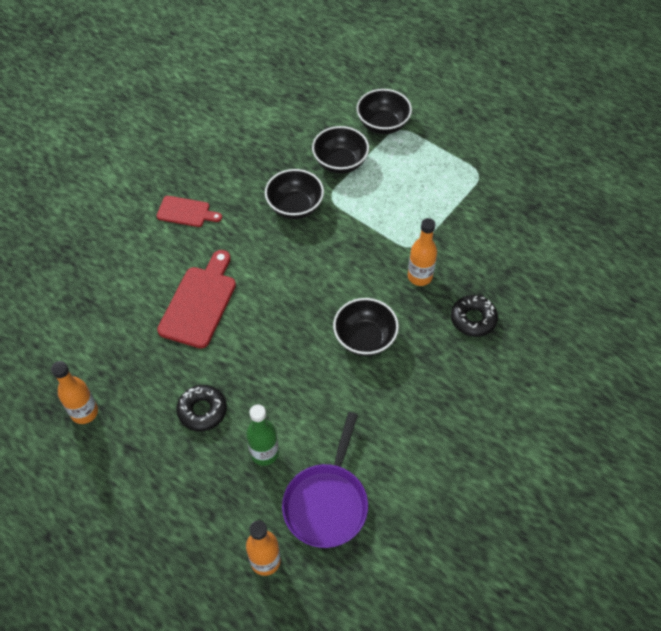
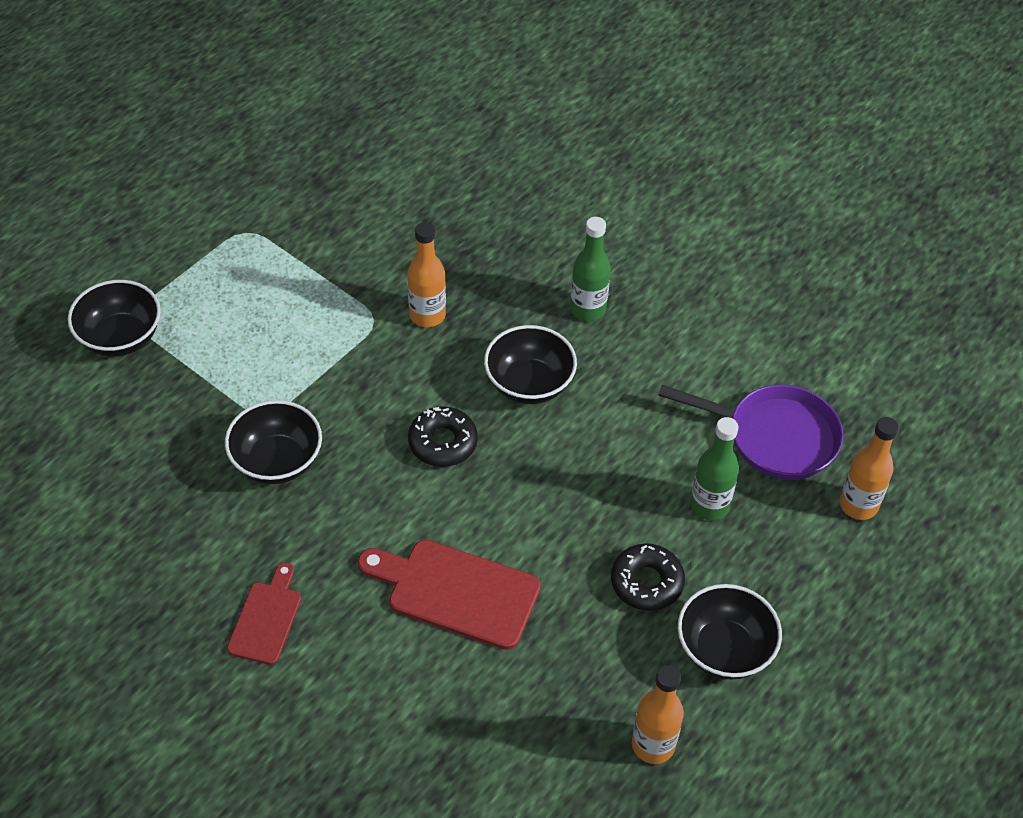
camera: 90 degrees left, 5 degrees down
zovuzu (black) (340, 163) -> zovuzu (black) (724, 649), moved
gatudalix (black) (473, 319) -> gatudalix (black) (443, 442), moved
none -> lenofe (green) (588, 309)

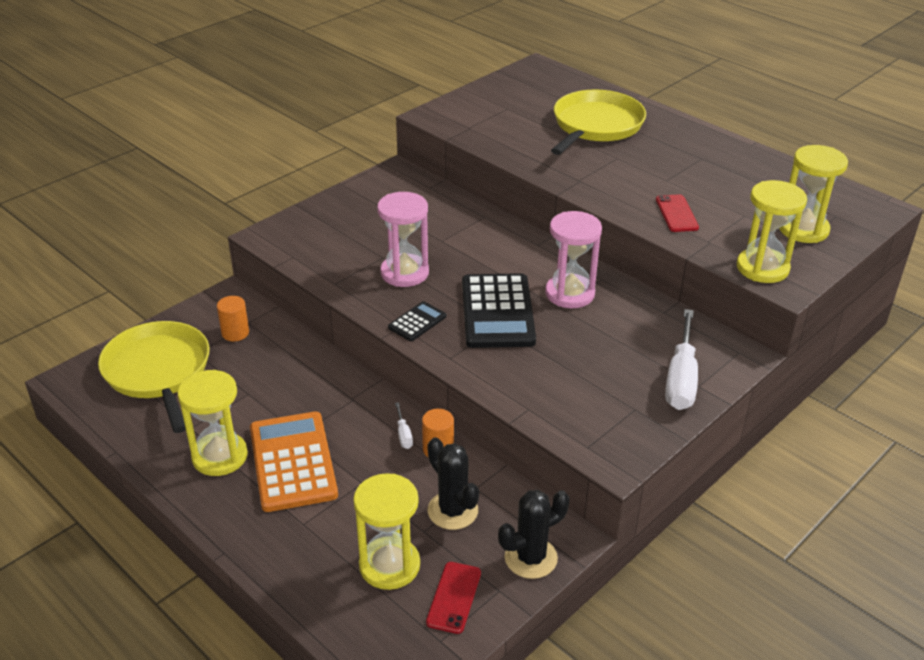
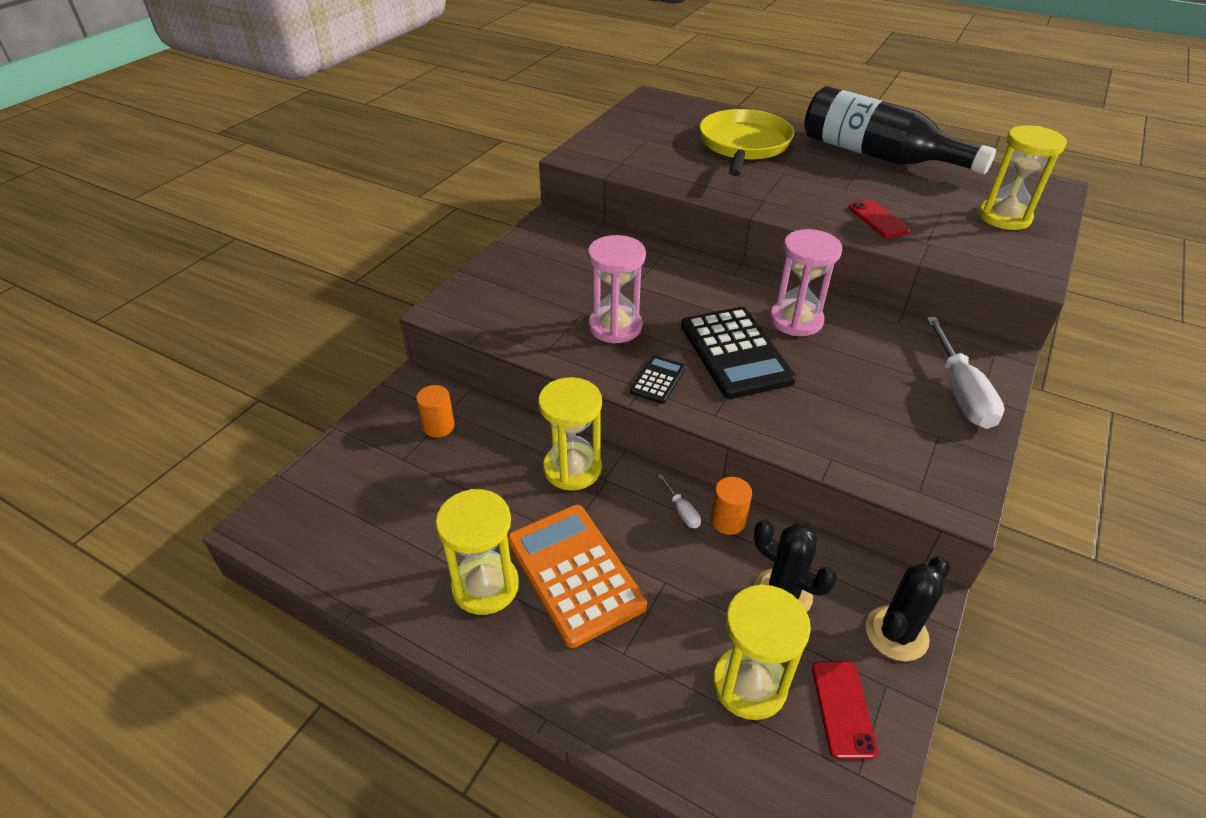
camera: 15 degrees left, 5 degrees up
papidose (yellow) (762, 268) -> papidose (yellow) (572, 468), moved
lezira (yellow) (158, 371) -> none
none -> lenofe (black) (878, 156)

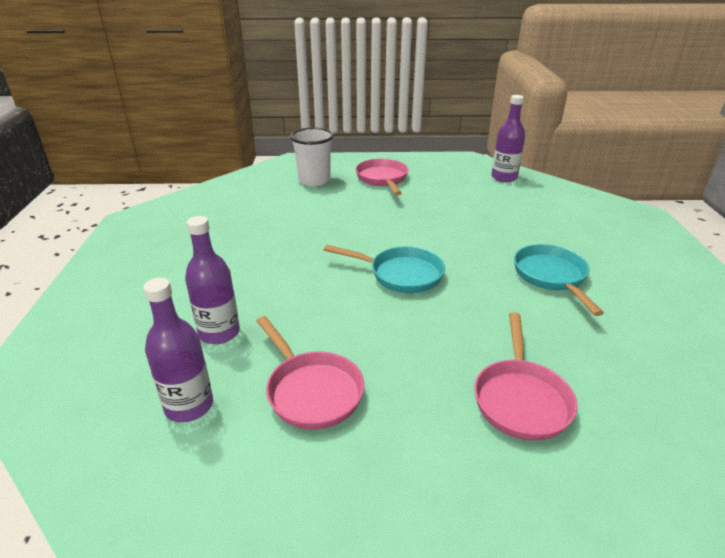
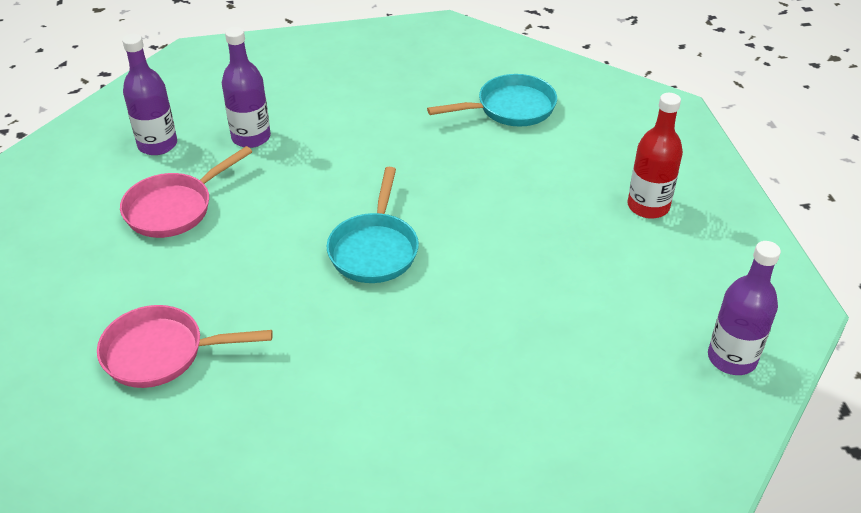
camera: 80 degrees right, 10 degrees up
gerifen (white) (314, 180) -> none
lezira (pink) (382, 179) -> lenofe (red) (648, 206)
lezira (turquoise) (551, 277) -> lezira (turquoise) (510, 108), moved

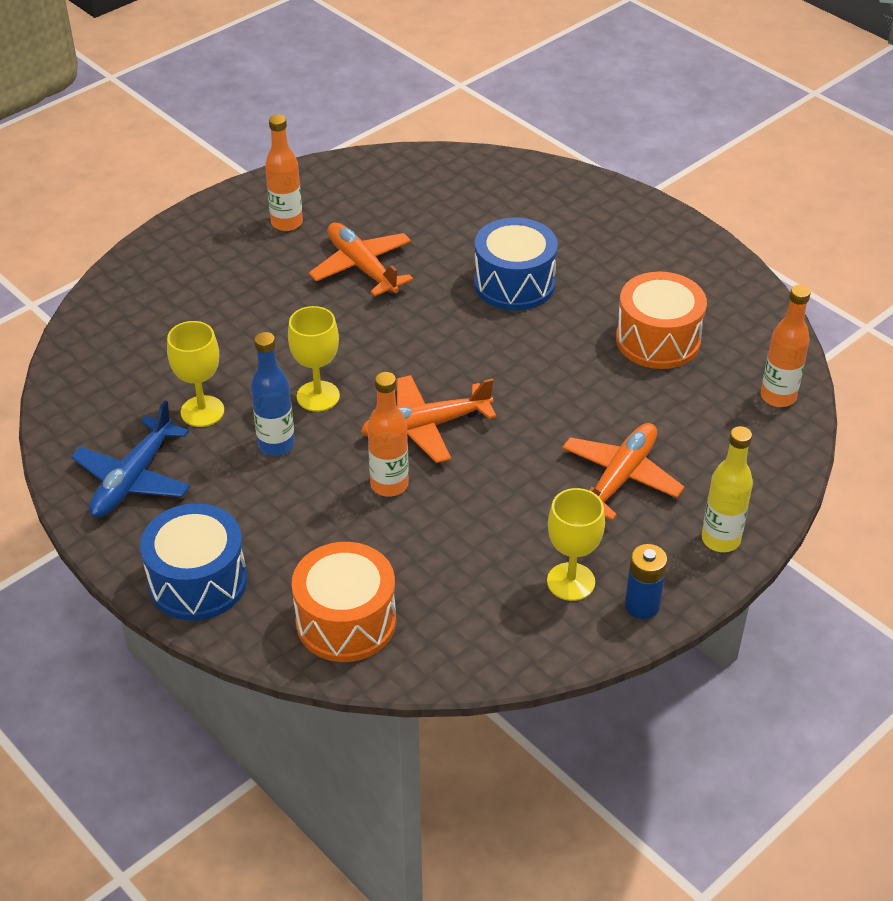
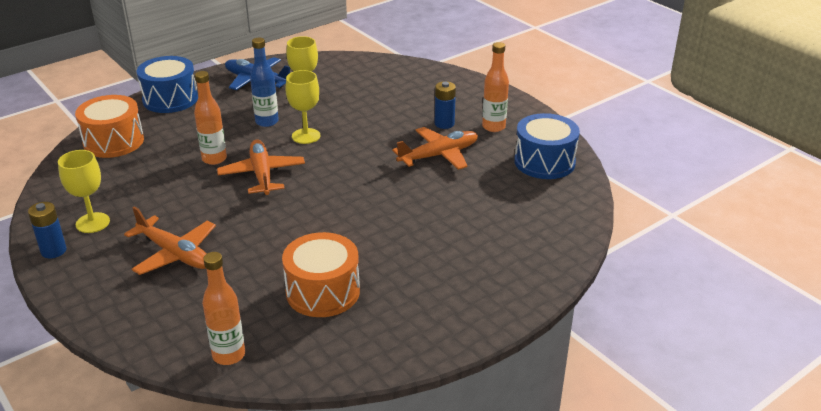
camera: 95 degrees right, 10 degrees down
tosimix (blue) (514, 284) -> tosimix (blue) (544, 162), moved
lenofe (yellow) (720, 539) -> none
none -> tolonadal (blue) (444, 124)

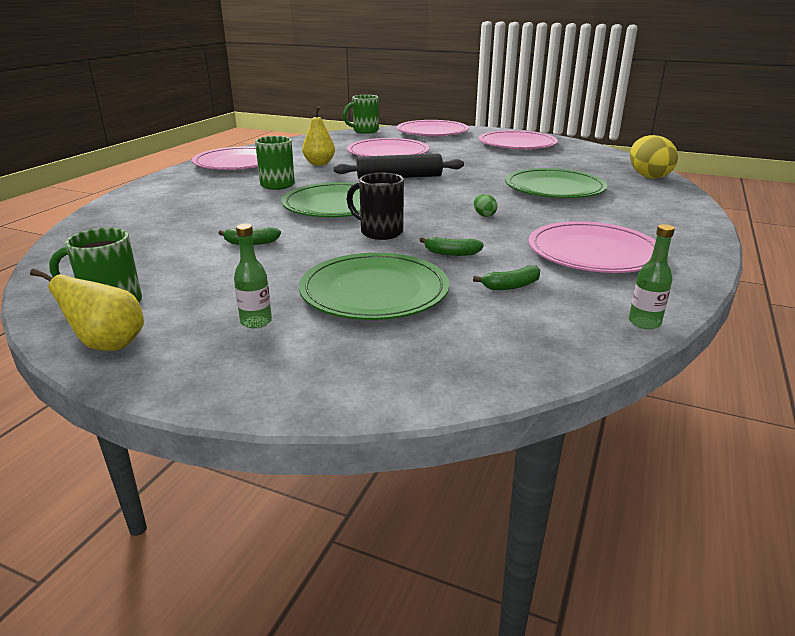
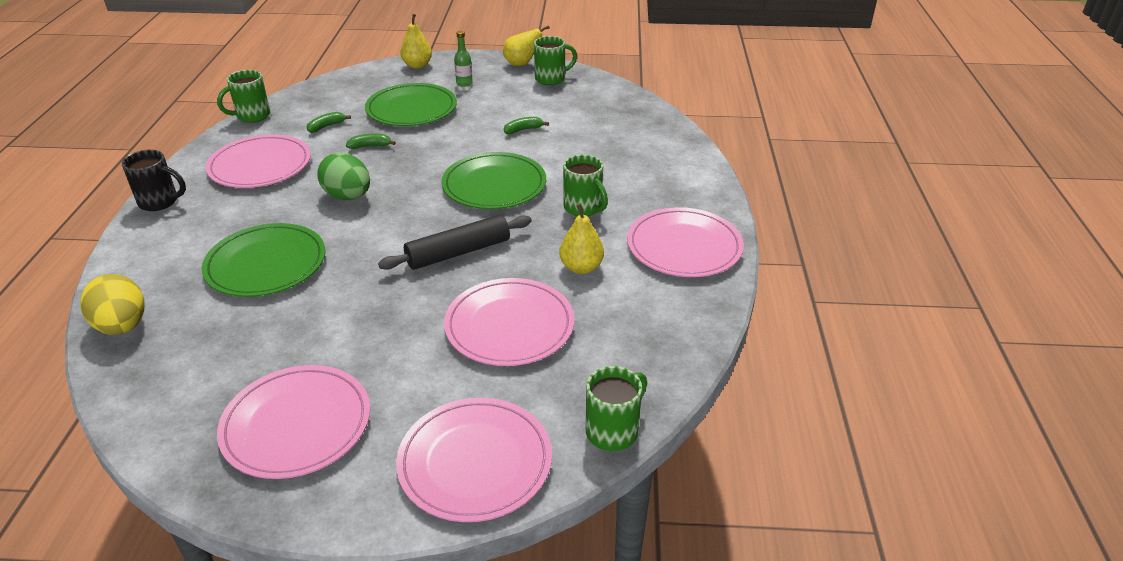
camera: 160 degrees right, 10 degrees up
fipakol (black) (380, 232) -> fipakol (black) (160, 202), moved
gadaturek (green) (484, 215) -> gadaturek (green) (348, 196), x2.25
lenofe (green) (644, 323) -> fipakol (green) (252, 116)
none -> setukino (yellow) (417, 65)

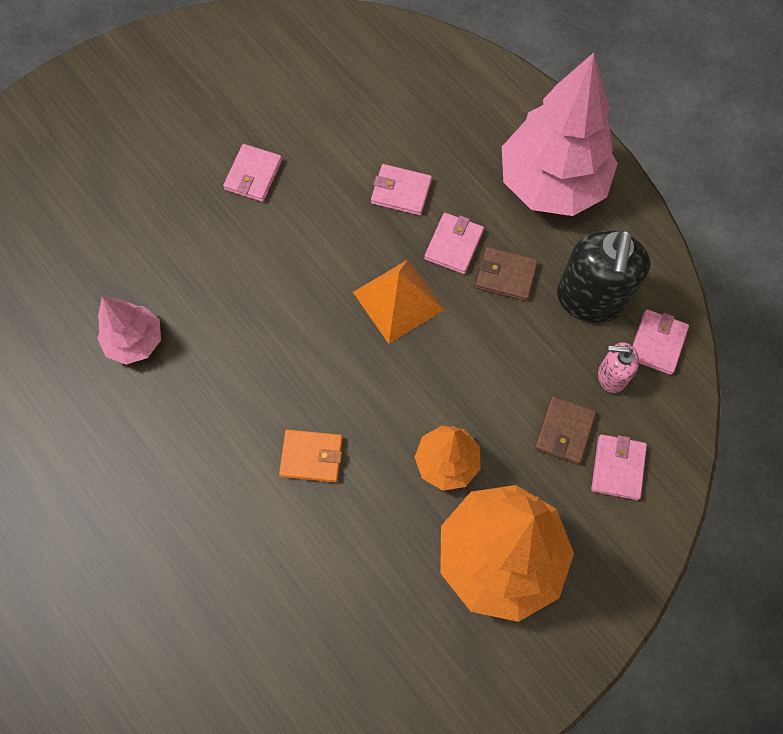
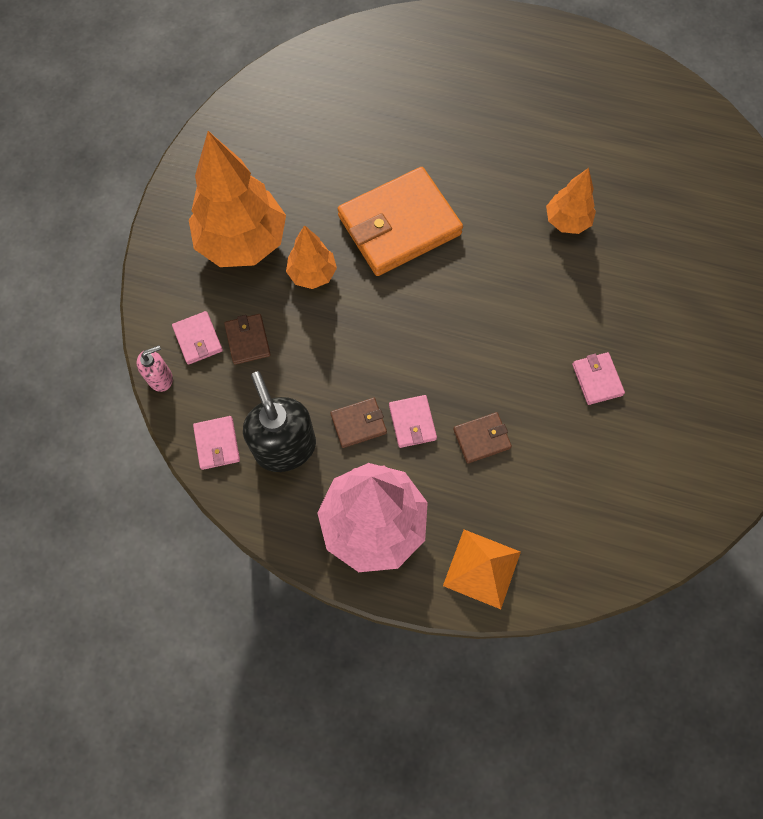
camera: 145 degrees right, 0 degrees up
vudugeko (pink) (401, 192) -> vudugeko (brown) (481, 438)
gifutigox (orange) (398, 301) -> gifutigox (orange) (481, 568), moved
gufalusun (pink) (135, 341) -> gufalusun (orange) (567, 221)
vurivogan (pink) (611, 376) -> vurivogan (pink) (160, 378), moved
vudugeko (orange) (311, 457) -> vudugeko (orange) (399, 225), x2.29

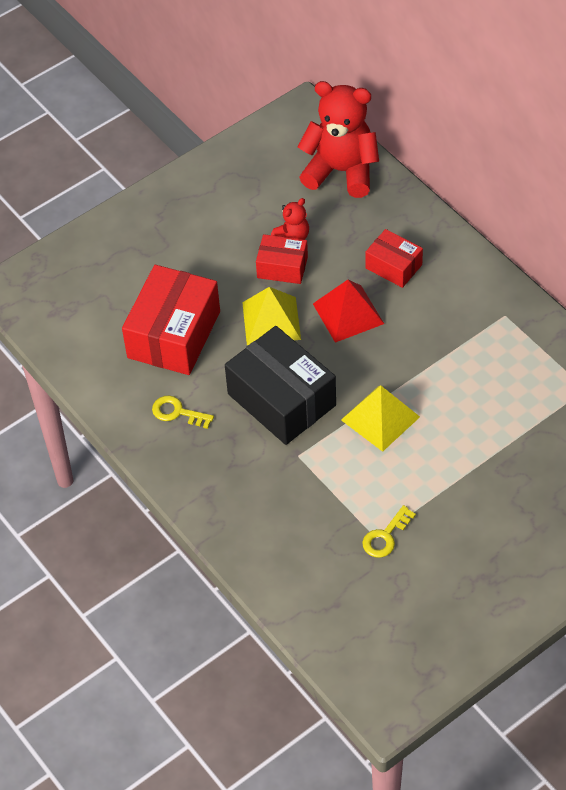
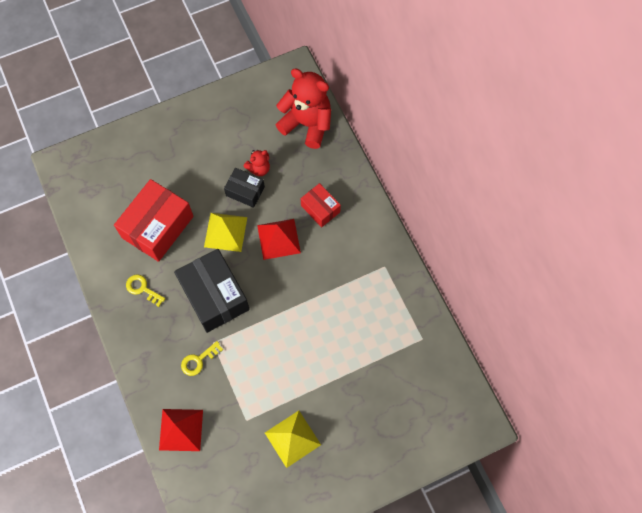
camera: 10 degrees right, 15 degrees up
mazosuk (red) (282, 267) -> mazosuk (black) (245, 191)
gifutigox (yellow) (380, 418) -> gifutigox (yellow) (292, 438), moved
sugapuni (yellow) (385, 536) -> sugapuni (yellow) (198, 360), moved
none -> gifutigox (red) (181, 429)

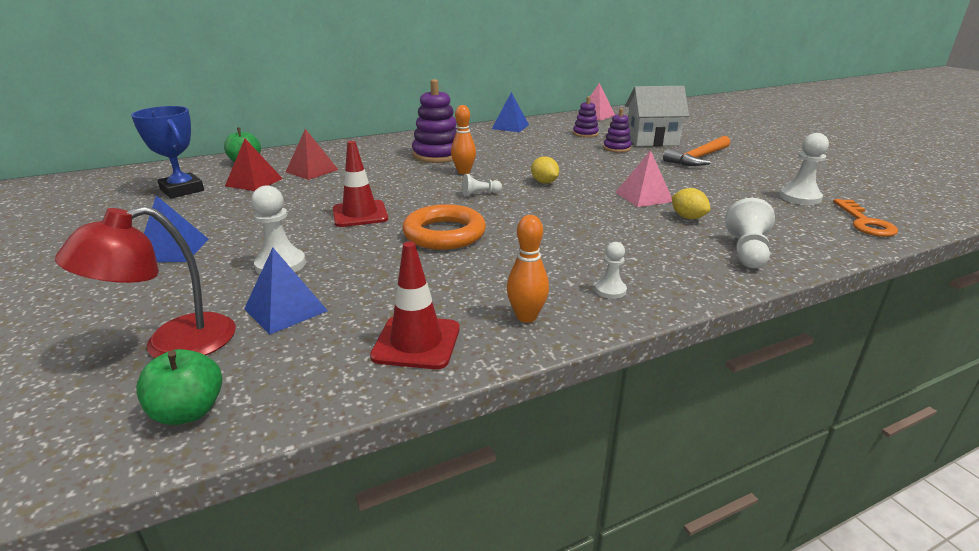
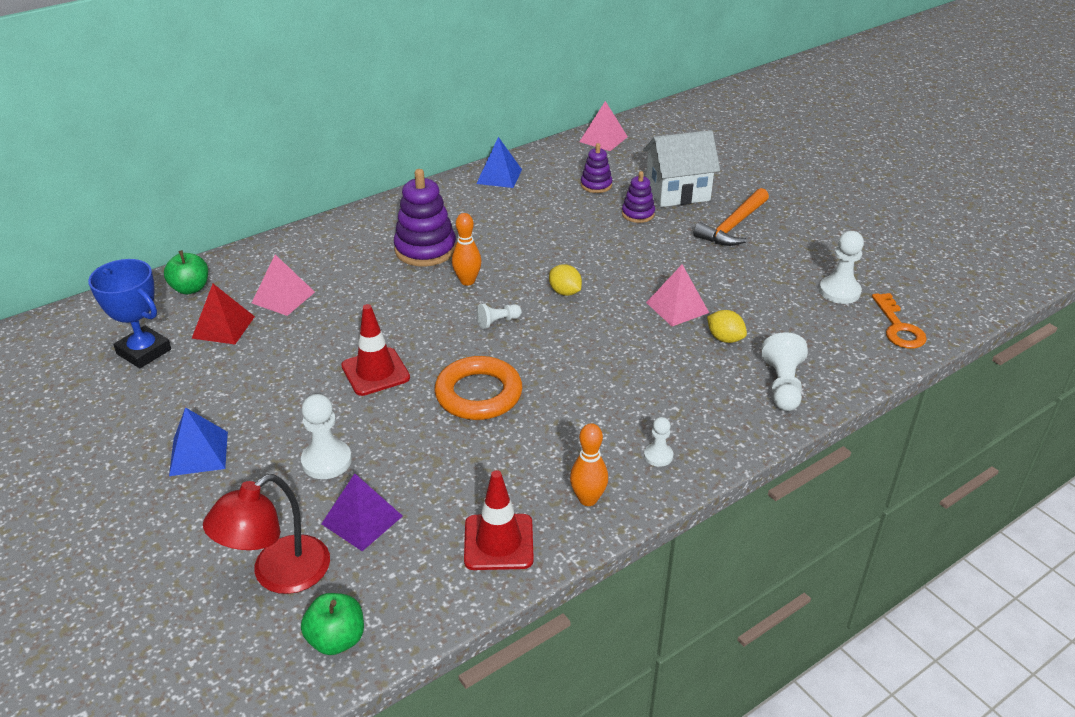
camera: 10 degrees left, 10 degrees up
gifutigox (red) (312, 171) -> gifutigox (pink) (283, 297)
gifutigox (blue) (286, 309) -> gifutigox (purple) (362, 519)

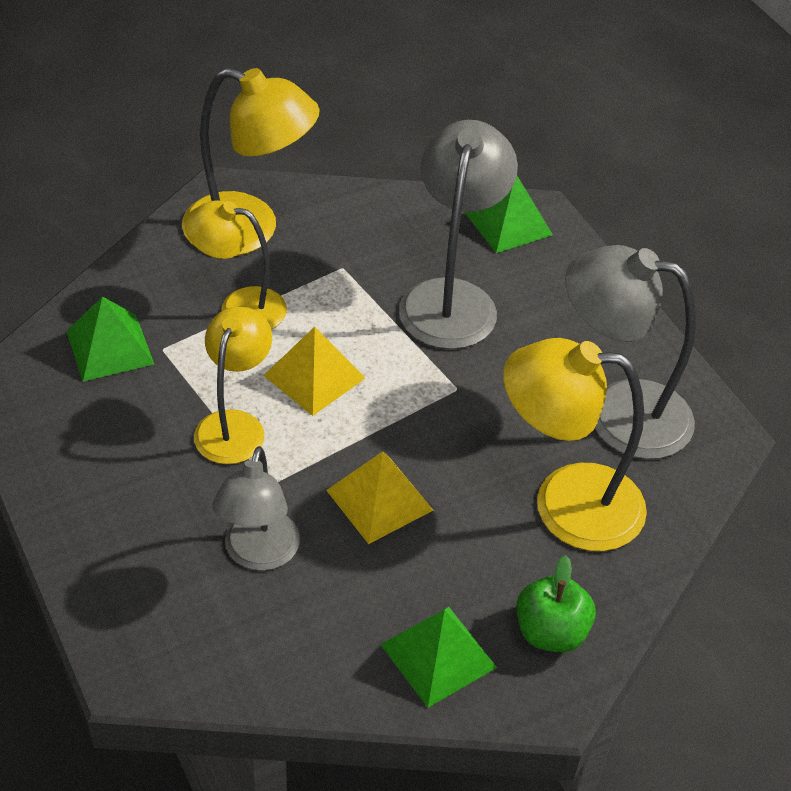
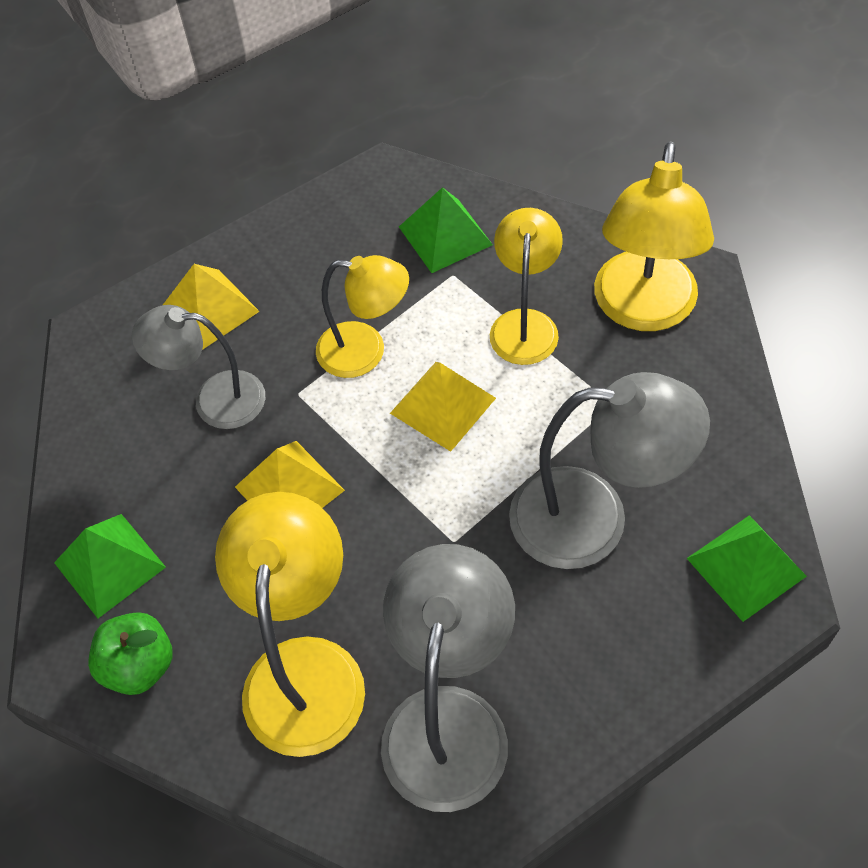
camera: 90 degrees right, 10 degrees up
none -> gifutigox (yellow) (209, 309)

